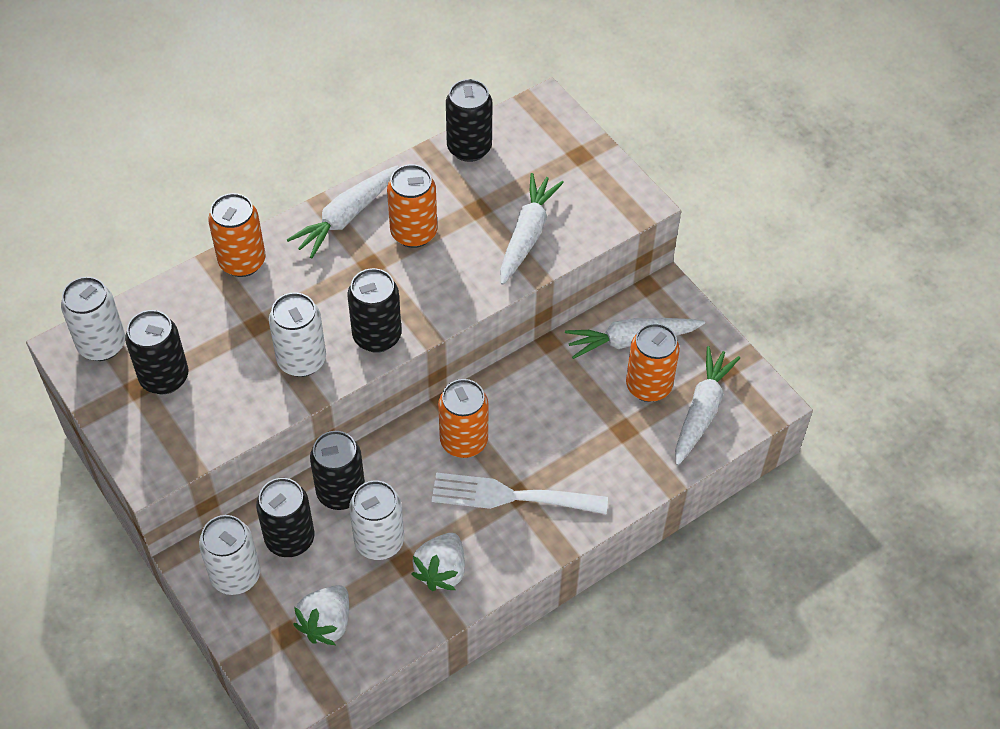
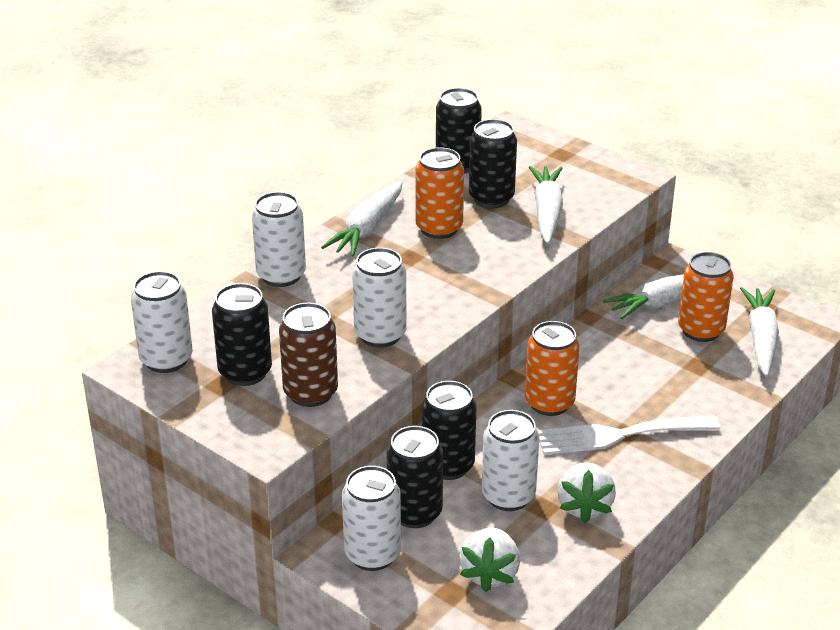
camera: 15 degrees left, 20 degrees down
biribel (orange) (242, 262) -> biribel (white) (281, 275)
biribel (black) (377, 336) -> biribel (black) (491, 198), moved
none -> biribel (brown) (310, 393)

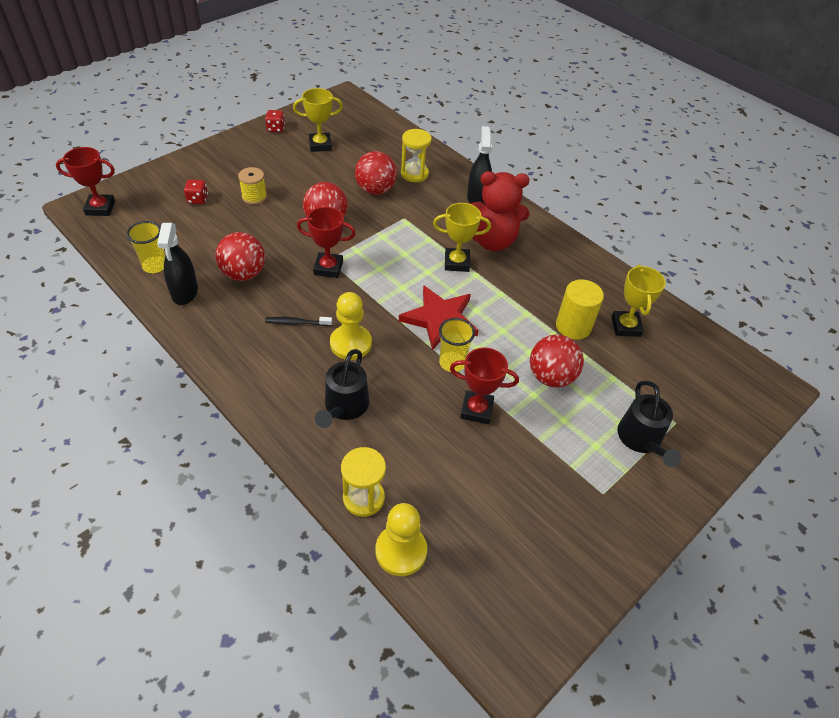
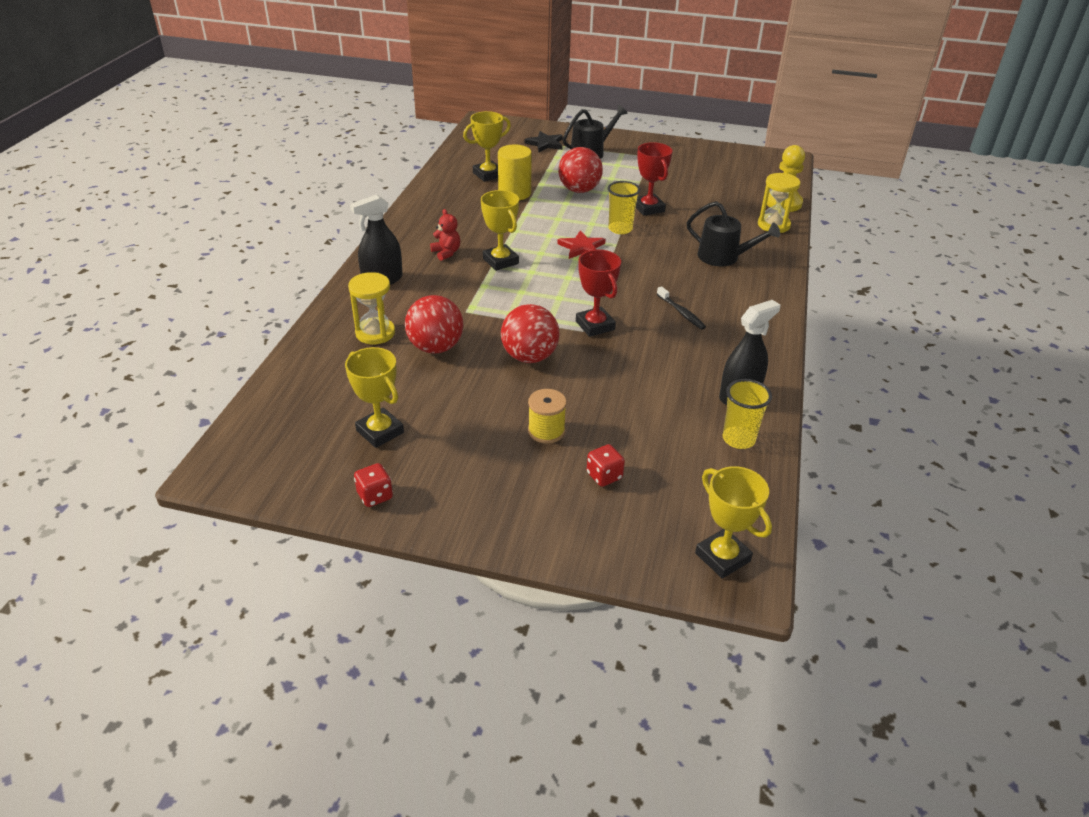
camera: 120 degrees left, 10 degrees down
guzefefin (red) (100, 208) -> guzefefin (yellow) (722, 557)
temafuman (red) (492, 241) -> temafuman (red) (446, 253), x0.44
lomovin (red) (243, 274) -> none
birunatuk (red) (440, 319) -> birunatuk (red) (582, 247), x0.61
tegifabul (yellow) (350, 343) -> none
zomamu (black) (344, 407) -> zomamu (black) (723, 257), 45 degrees clockwise
none -> birunatuk (black) (545, 144)

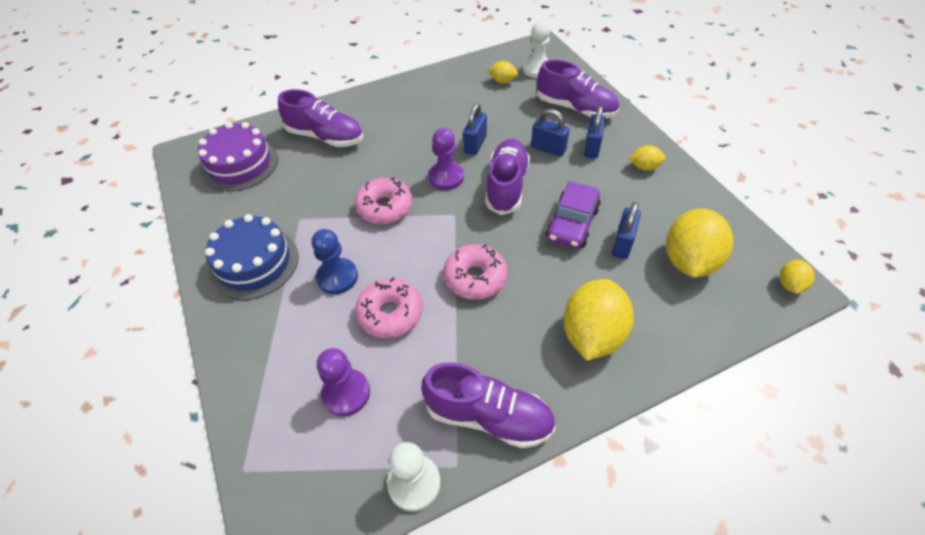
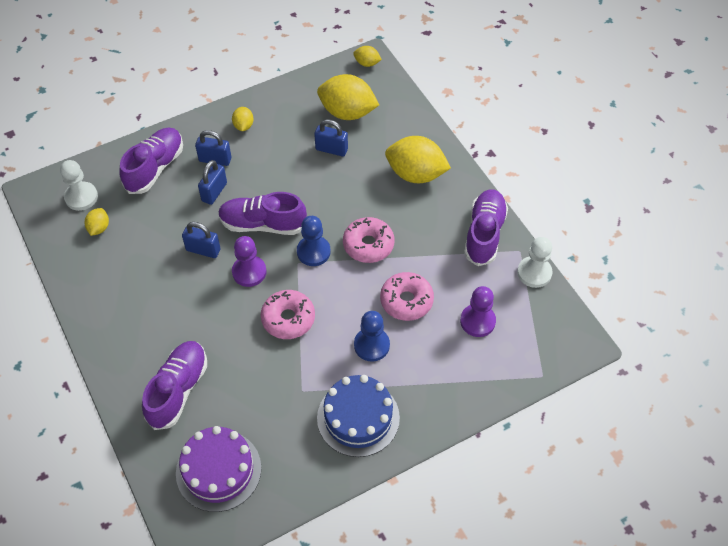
camera: 95 degrees left, 5 degrees up
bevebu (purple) (572, 223) -> none
none -> tegifabul (blue) (313, 252)

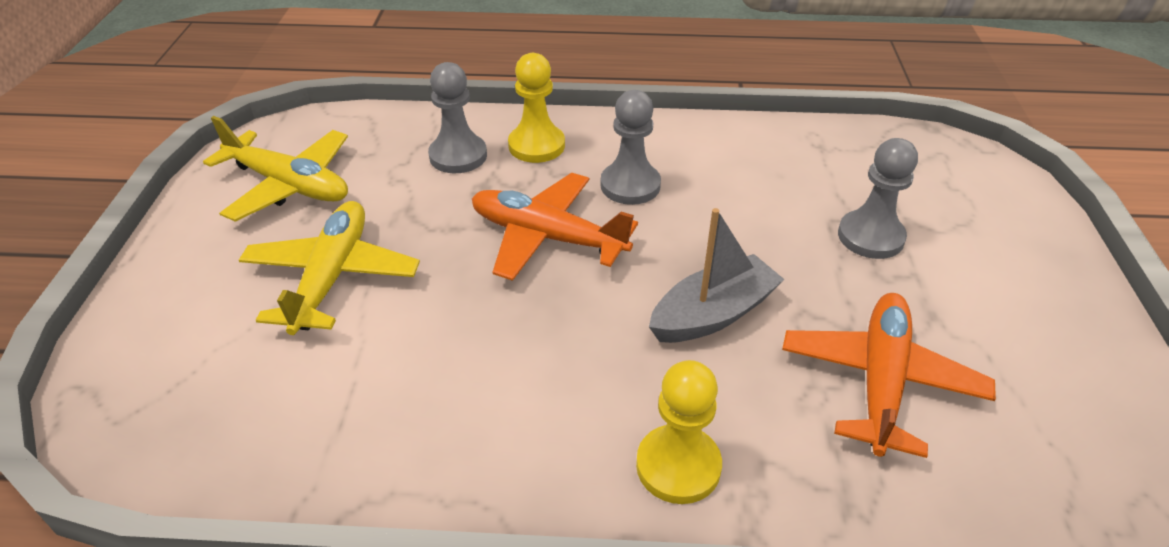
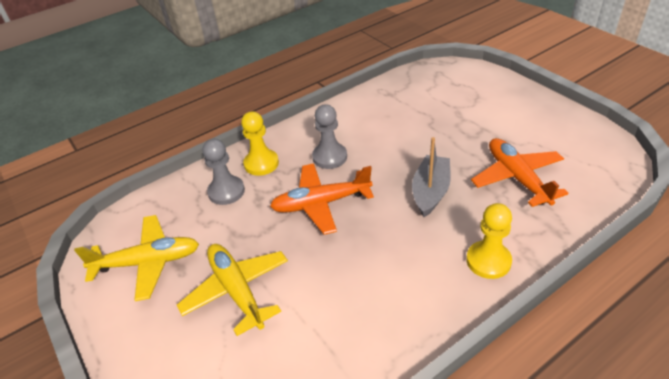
camera: 35 degrees left, 0 degrees up
tegifabul (grey) (870, 237) -> none

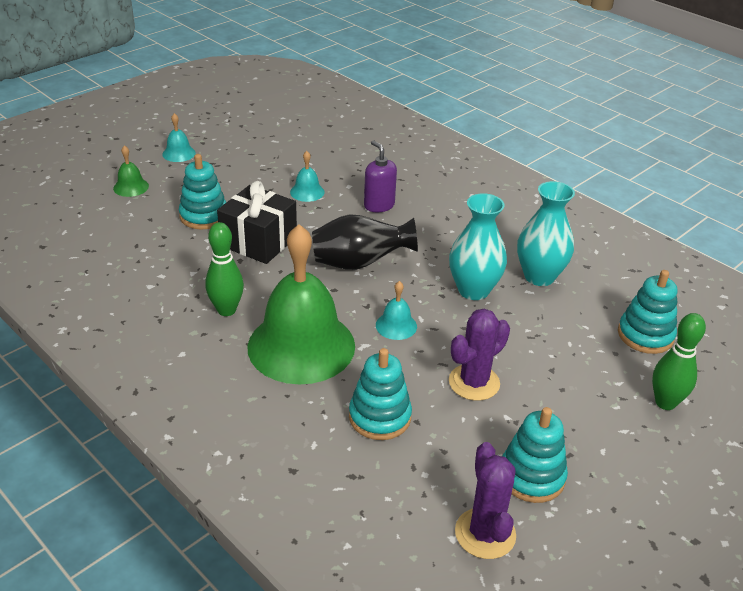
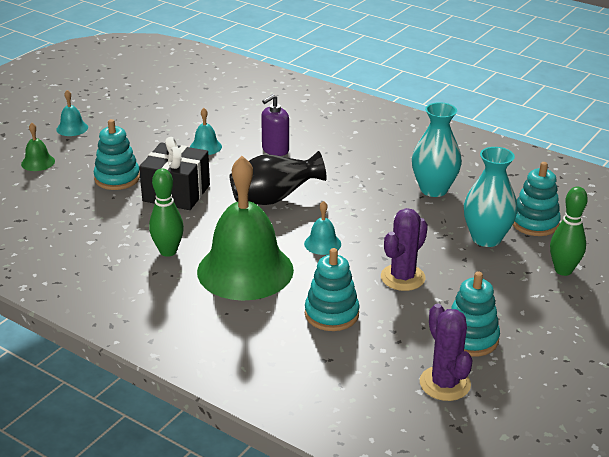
camera: 10 degrees left, 5 degrees down
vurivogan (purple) (379, 205) -> vurivogan (purple) (275, 150), 90 degrees counterclockwise
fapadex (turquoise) (473, 290) -> fapadex (turquoise) (486, 238), moved

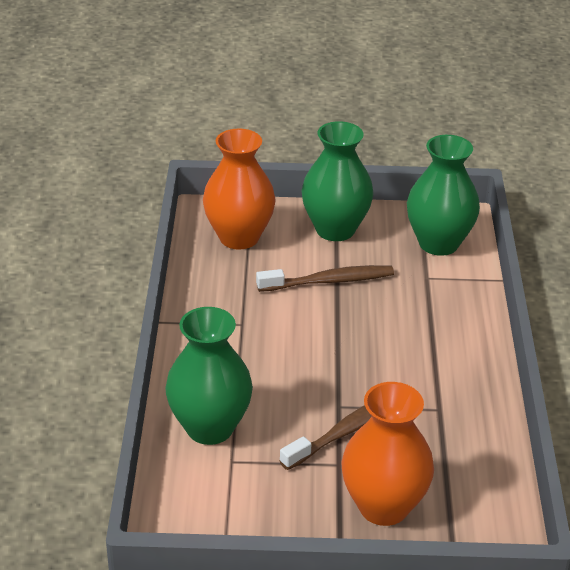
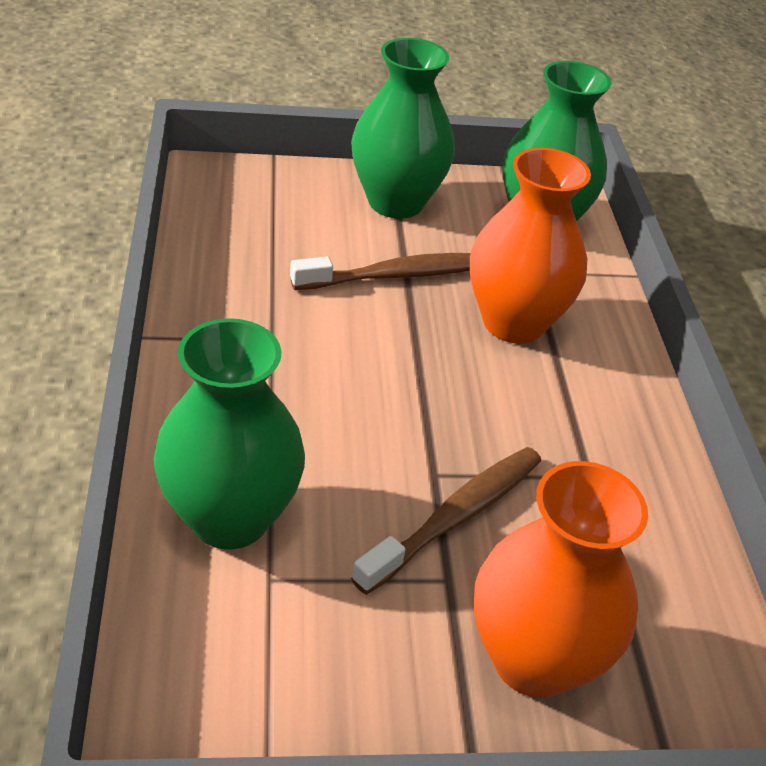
camera: 10 degrees left, 5 degrees up
fapadex (orange) (239, 237) -> fapadex (orange) (513, 323), moved

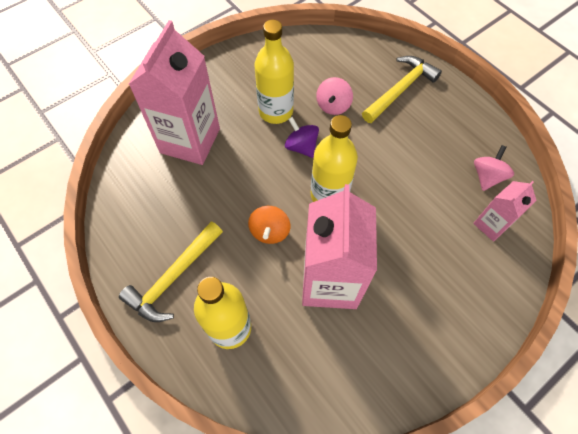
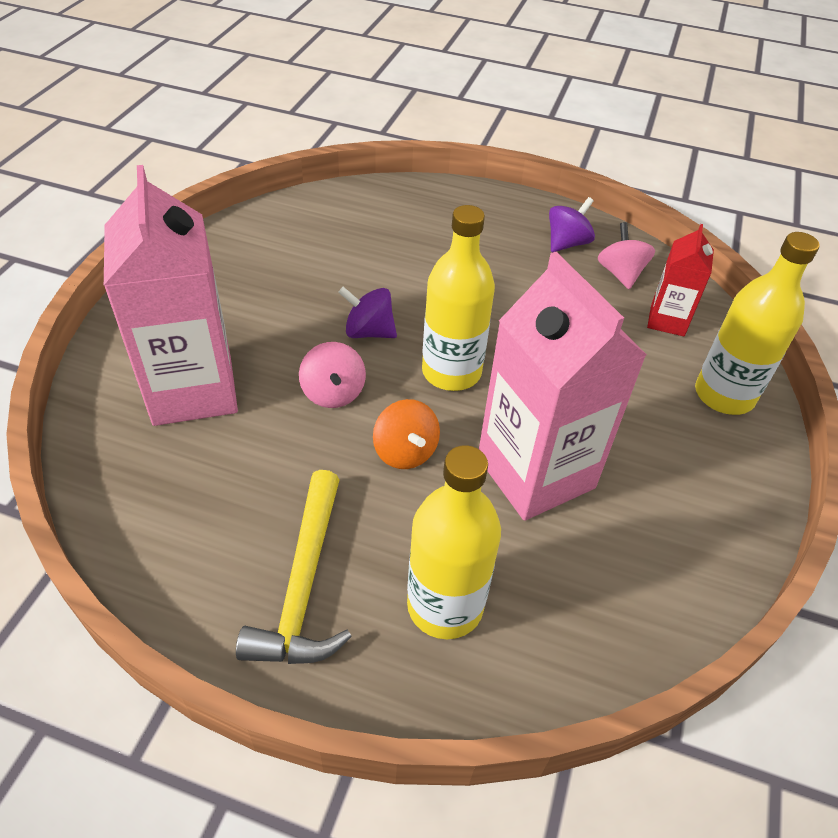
camera: 35 degrees left, 15 degrees down
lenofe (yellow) (276, 111) -> lenofe (yellow) (724, 395), moved
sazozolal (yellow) (400, 90) -> none
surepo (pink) (333, 105) -> surepo (pink) (333, 393), moved
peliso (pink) (491, 225) -> peliso (red) (667, 320)
none -> surepo (purple) (567, 243)

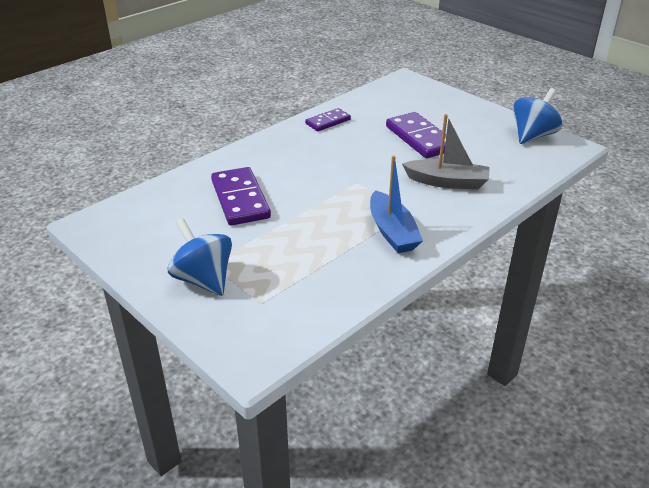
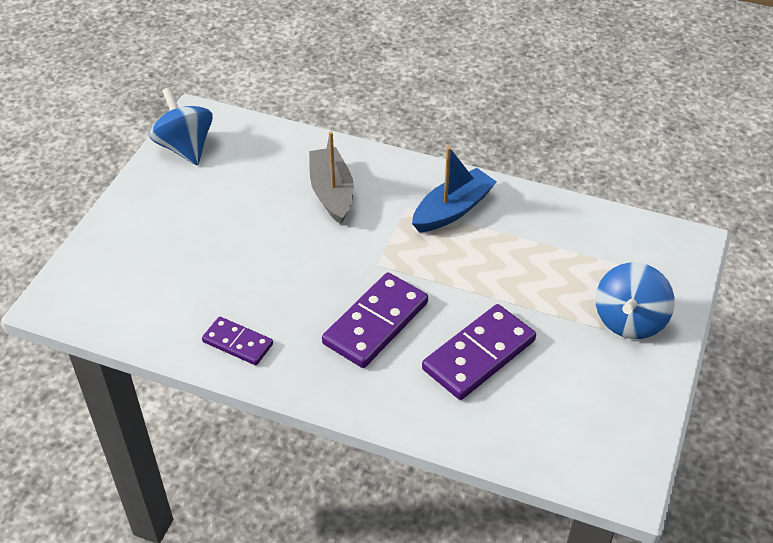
camera: 115 degrees left, 10 degrees up
surepo (blue) (532, 135) -> surepo (blue) (185, 147), 45 degrees clockwise
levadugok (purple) (420, 138) -> levadugok (purple) (376, 323), moved

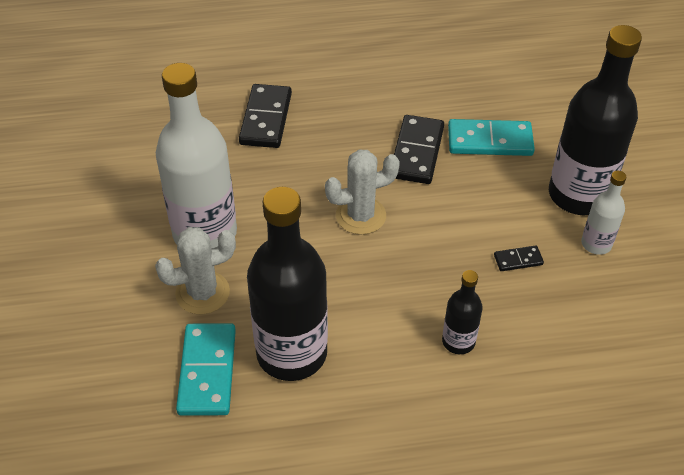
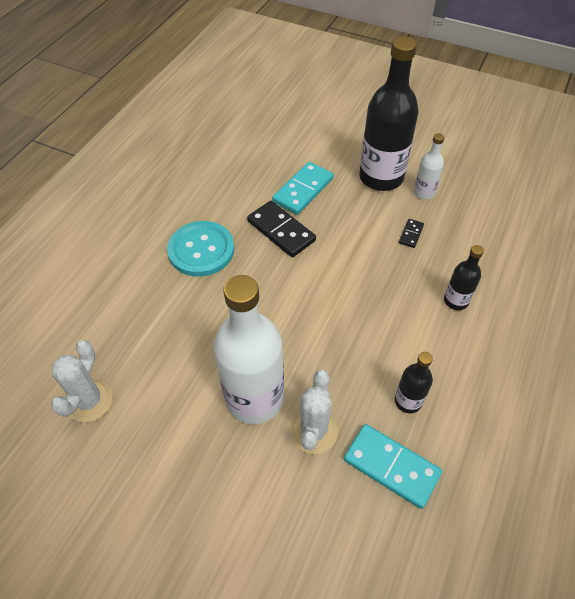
camera: 55 degrees left, 5 degrees up
levadugok (black) (265, 119) -> none
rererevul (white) (361, 216) -> rererevul (white) (89, 401), moved
lenofe (black) (291, 353) -> lenofe (black) (408, 401), x0.48
none -> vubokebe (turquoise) (201, 250)

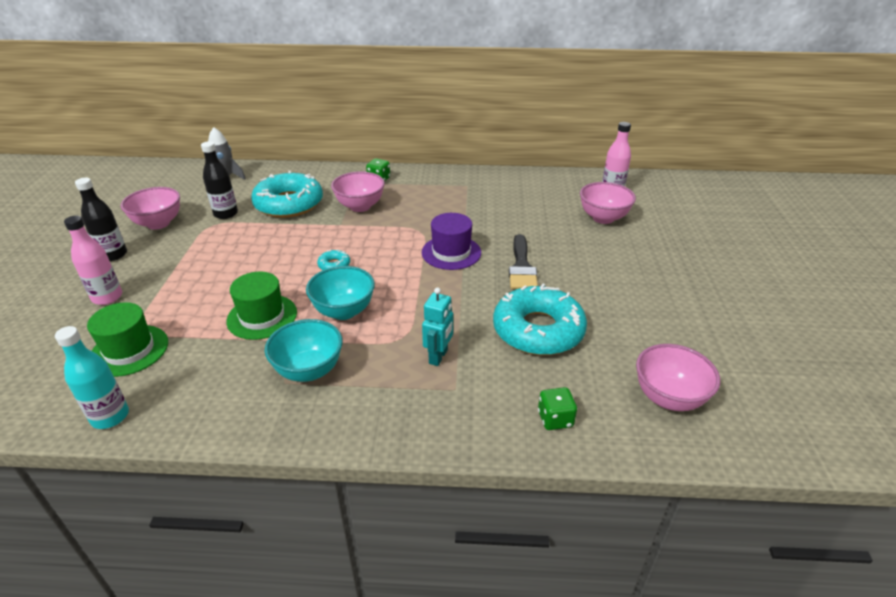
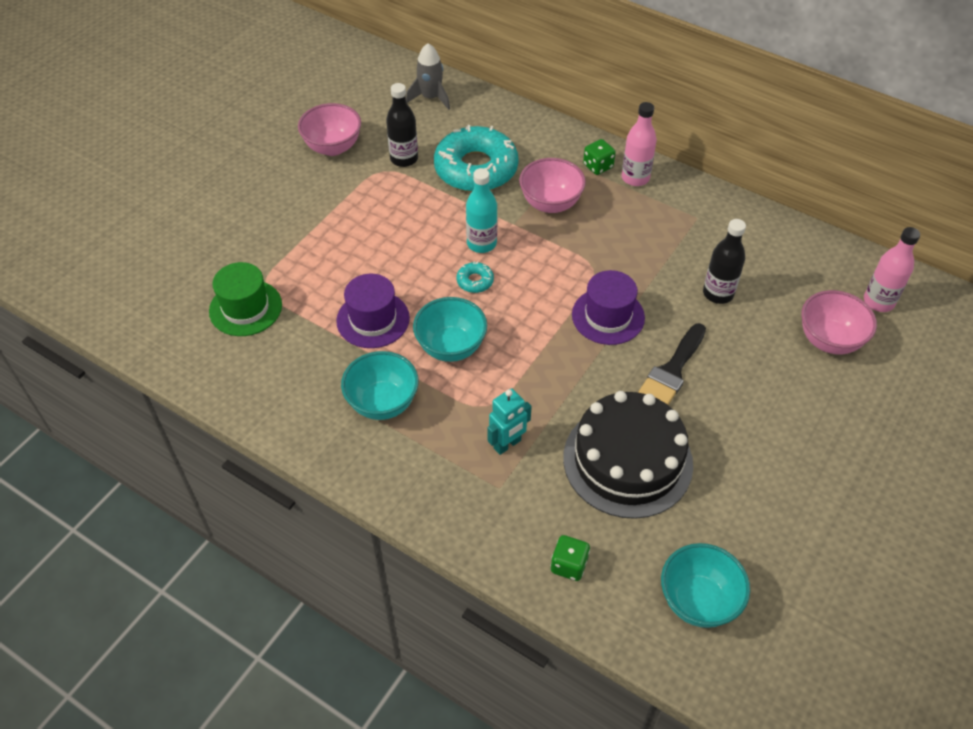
camera: 30 degrees right, 15 degrees up
lenofe (black) (113, 255) -> lenofe (black) (718, 293), moved
lenofe (pink) (107, 297) -> lenofe (pink) (635, 178), moved
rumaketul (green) (262, 317) -> rumaketul (purple) (373, 319)
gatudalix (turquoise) (538, 330) -> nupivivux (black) (627, 460)
lenofe (turquoise) (110, 417) -> lenofe (turquoise) (481, 243), moved
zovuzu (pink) (668, 398) -> zovuzu (turquoise) (698, 601)

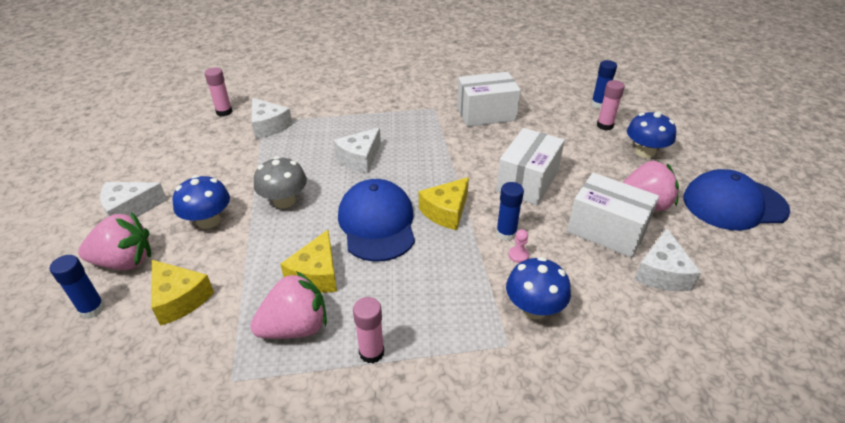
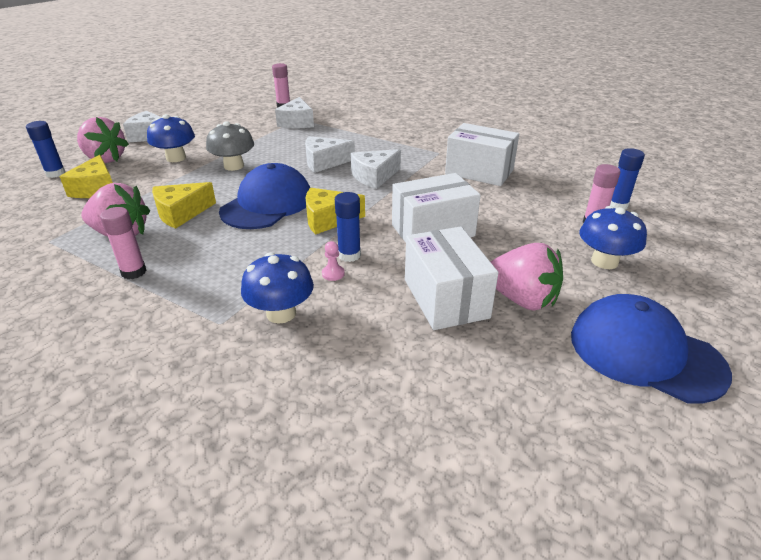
camera: 40 degrees right, 5 degrees down
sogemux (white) (662, 273) -> sogemux (white) (374, 177), moved

